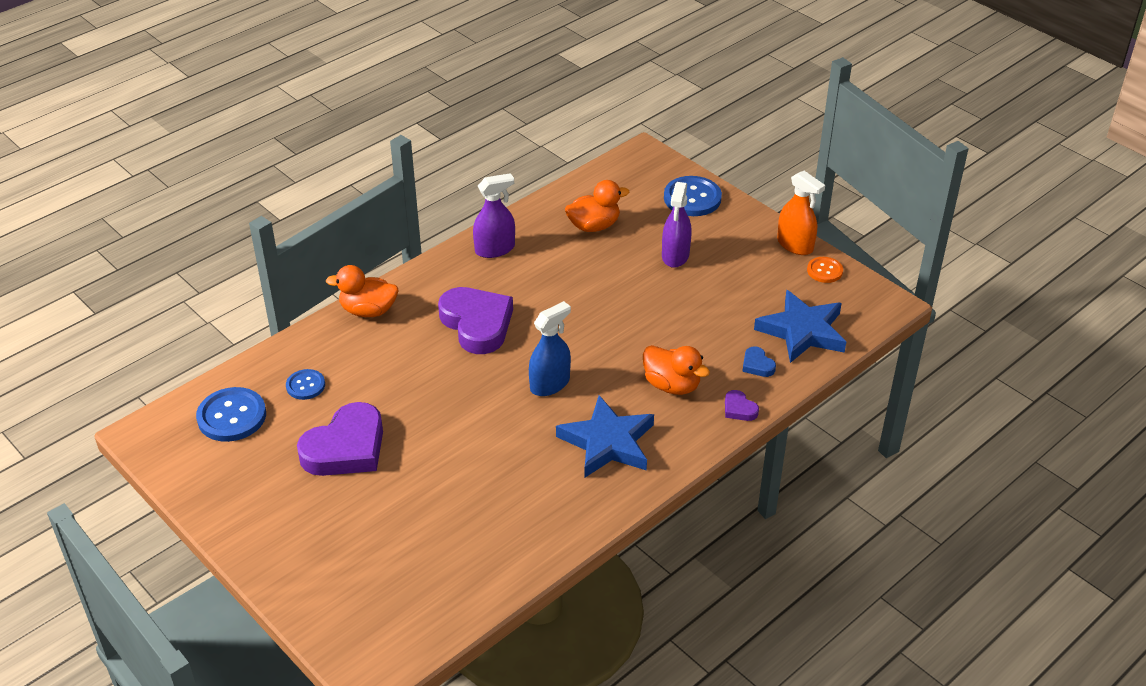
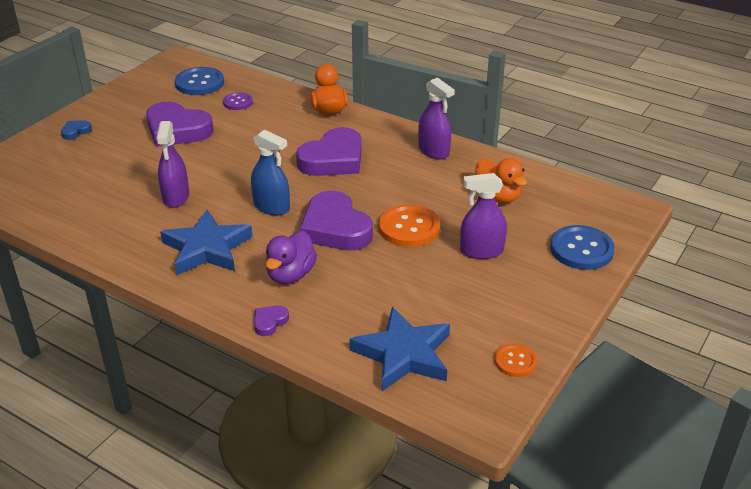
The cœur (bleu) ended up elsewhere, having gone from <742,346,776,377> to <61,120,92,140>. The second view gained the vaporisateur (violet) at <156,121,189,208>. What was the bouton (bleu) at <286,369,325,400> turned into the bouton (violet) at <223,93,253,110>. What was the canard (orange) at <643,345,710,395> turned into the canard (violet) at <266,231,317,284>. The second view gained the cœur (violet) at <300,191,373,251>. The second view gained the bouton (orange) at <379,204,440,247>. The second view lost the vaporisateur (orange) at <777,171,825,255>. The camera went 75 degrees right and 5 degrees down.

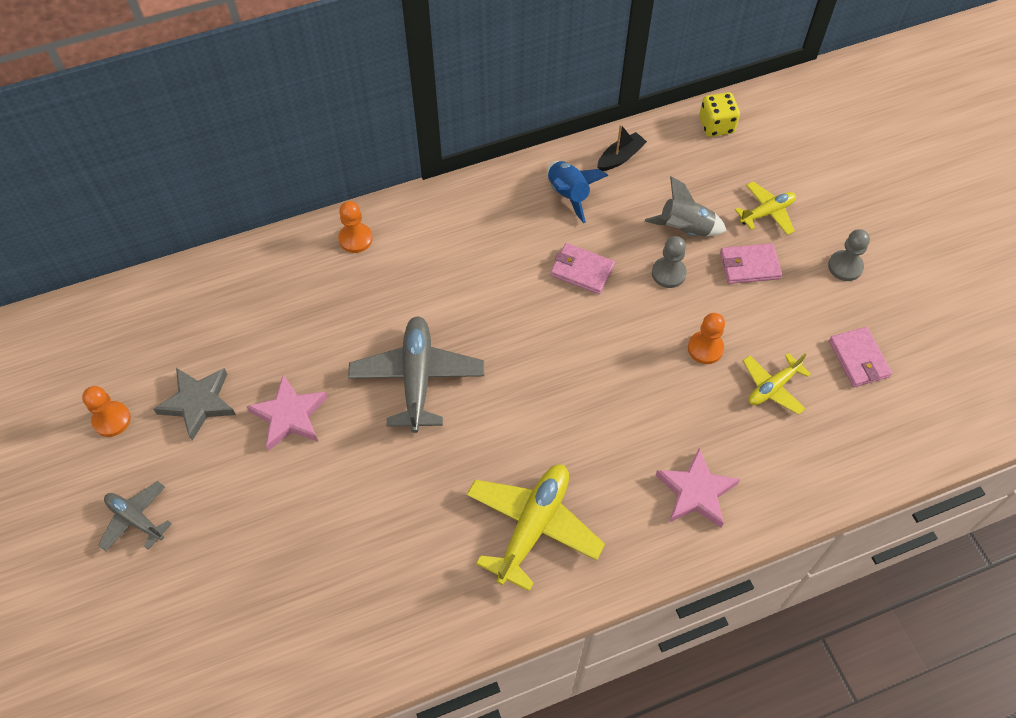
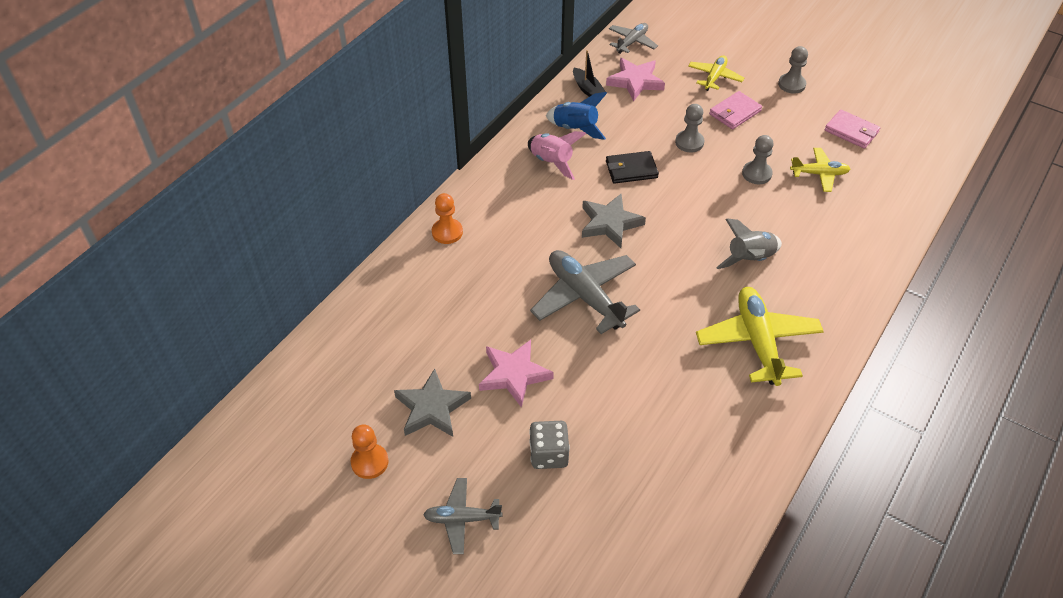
The second view gained the fusée (rose) at <528,131,586,180>. The second view gained the dé (gris) at <529,421,570,469>. The bateau (noir) at <597,124,647,171> ended up facing another way, 135 degrees clockwise from before. The second view gained the étoile (gris) at <582,194,646,248>. The étoile (rose) ended up elsewhere, having gone from <655,447,740,528> to <606,58,665,101>. What was the portefeuille (rose) at <550,243,615,294> turned into the portefeuille (noir) at <606,151,659,184>. Where the dé (jaune) stood at <699,92,740,137>, the avion (gris) came to stand at <609,23,658,54>. The fusée (gris) ended up elsewhere, having gone from <645,176,727,236> to <716,219,782,269>. What was the pion (orange) at <688,313,725,364> turned into the pion (gris) at <742,135,773,184>. The avion (jaune) at <743,353,811,415> ended up facing another way, 105 degrees counterclockwise from before. The camera went 35 degrees left and 10 degrees down.

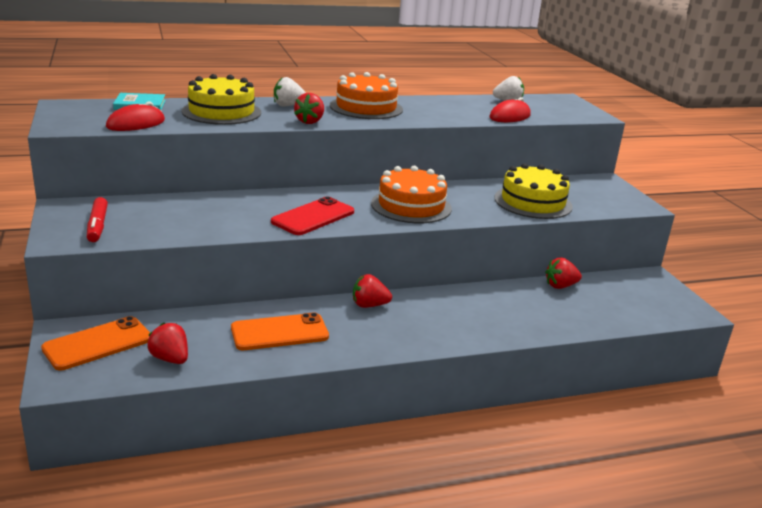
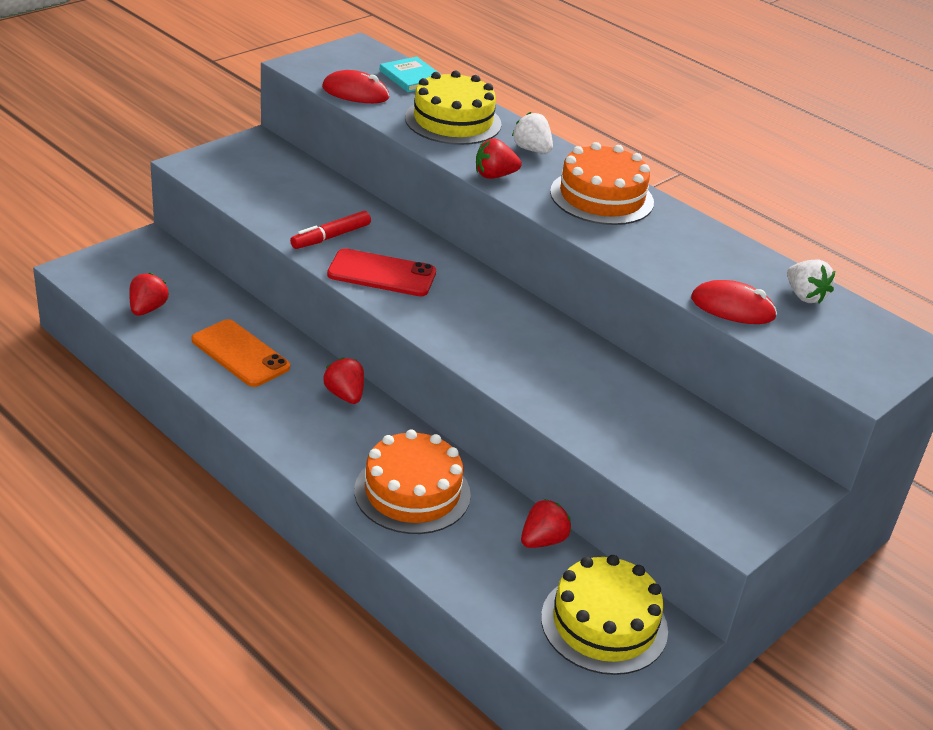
The feutre (rouge) ended up elsewhere, having gone from <87,197,108,242> to <290,211,371,249>. The gâteau (orange) ended up elsewhere, having gone from <371,166,452,223> to <354,429,471,534>. The fraise (rouge) at <545,258,582,289> ended up facing another way, 90 degrees clockwise from before. The gâteau (jaune) ended up elsewhere, having gone from <494,163,573,219> to <541,555,668,675>. The second view lost the téléphone (orange) at <41,316,150,370>. The camera went 60 degrees right and 10 degrees up.

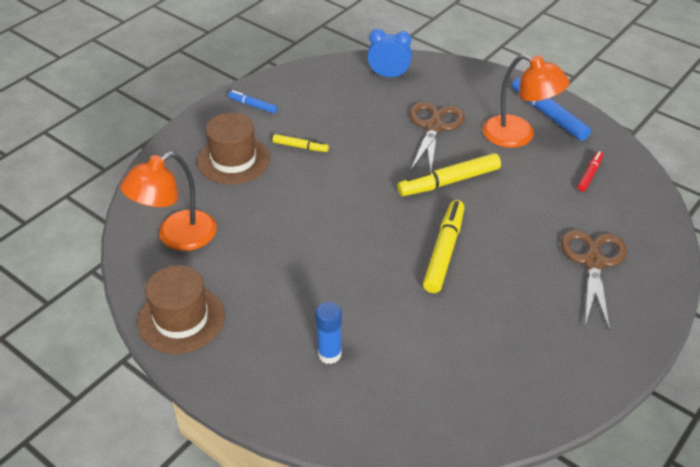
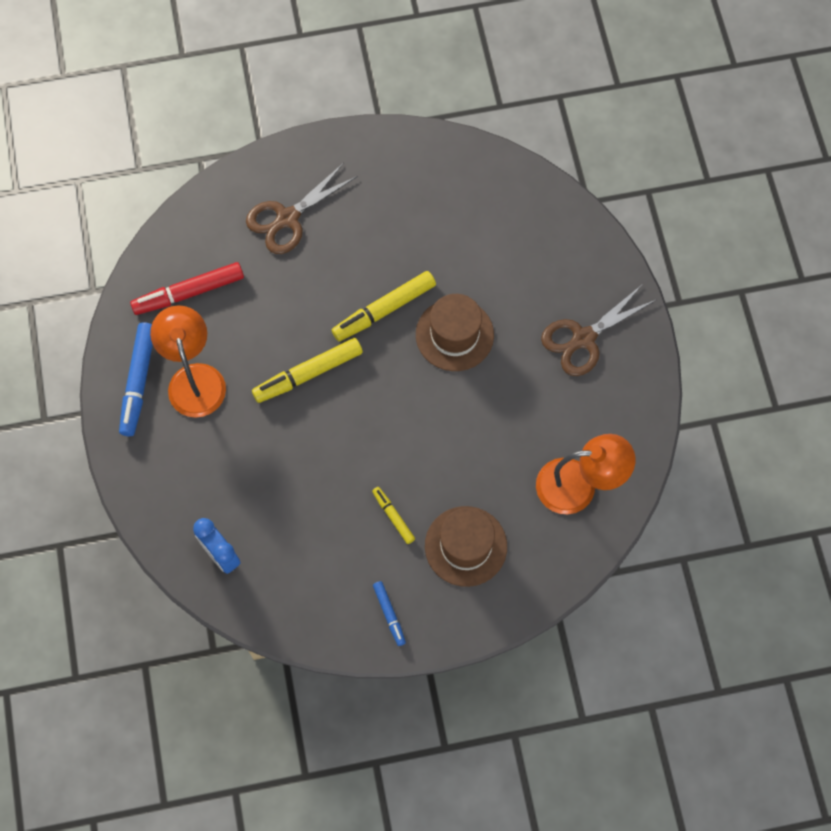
The size of the feutre (rouge) at <578,151,603,192> changed by a factor of 1.84. The feutre (jaune) at <397,153,501,196> ended up facing another way, 135 degrees clockwise from before. The chapeau (marron) ended up elsewhere, having gone from <137,265,225,354> to <416,294,494,371>. The ciseaux (marron) ended up elsewhere, having gone from <409,102,465,172> to <541,284,656,376>. The second view lost the bâton de colle (bleu) at <315,302,342,364>. The camera went 140 degrees left and 25 degrees up.

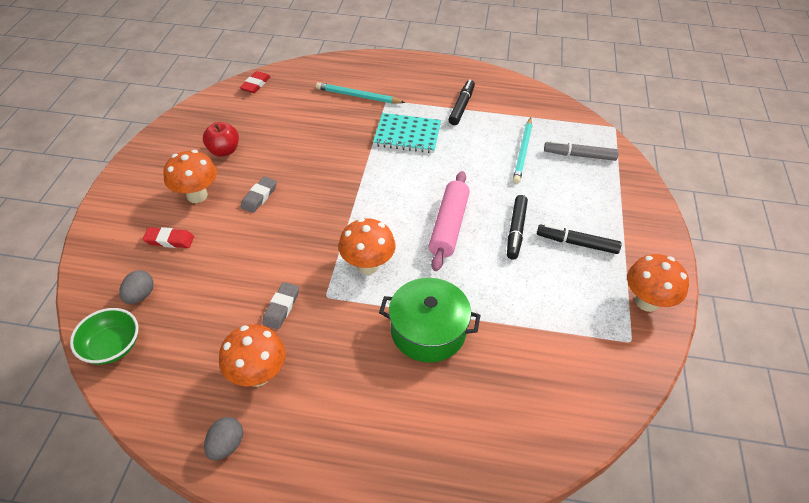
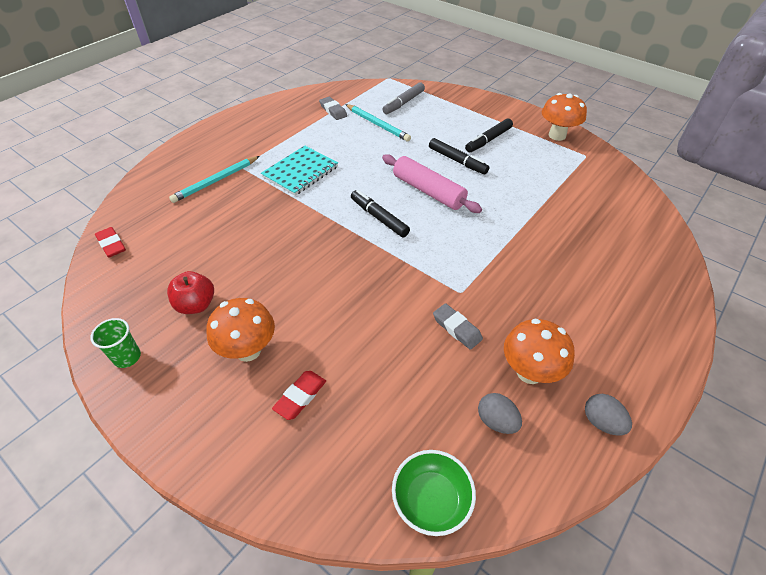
The second view gained the gobelet (vert) at <90,318,141,368>. The gomme (gris) ended up elsewhere, having gone from <241,176,277,213> to <319,97,347,120>. The feutre (noir) ended up elsewhere, having gone from <449,79,475,125> to <351,190,410,237>. The œuf (gris) ended up elsewhere, having gone from <119,270,154,304> to <478,393,522,434>. The second view lost the champignon (orange) at <339,218,396,275>. The second view lost the marmite (vert) at <379,278,481,363>. The camera went 60 degrees left and 0 degrees up.

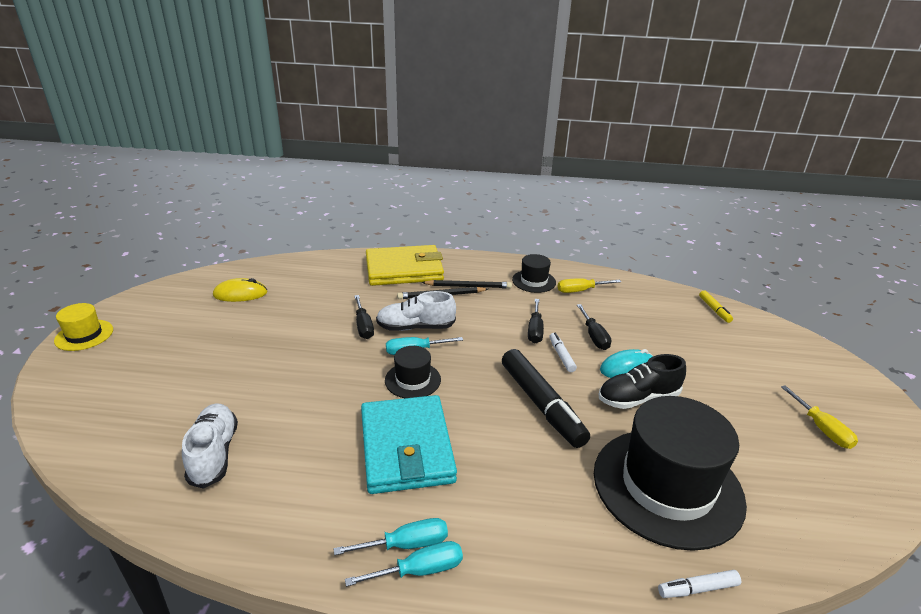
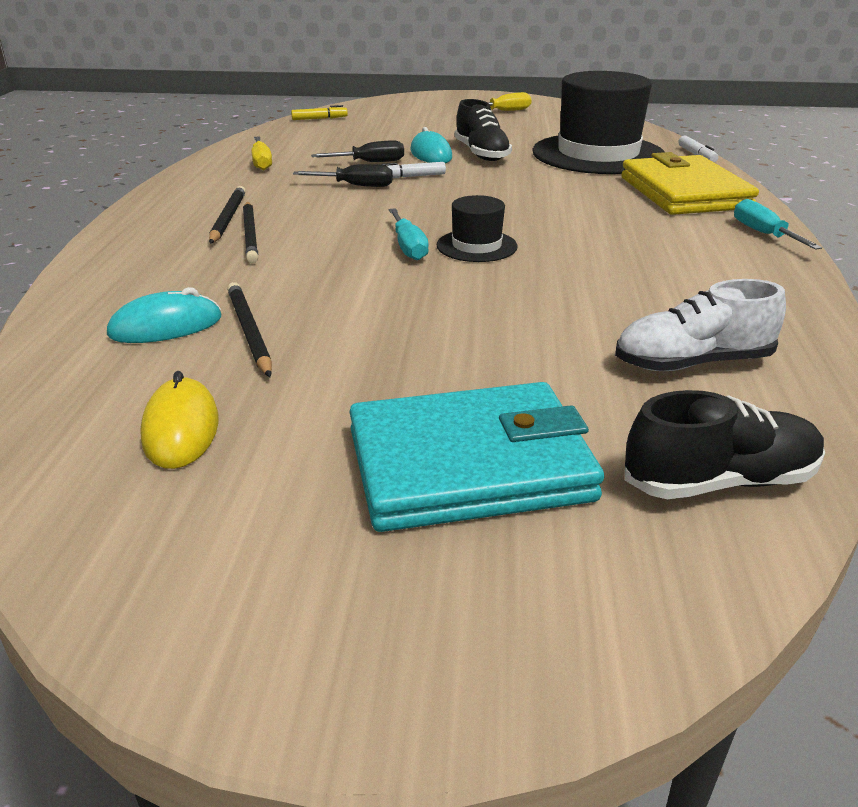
The second view gained the souris (turquoise) at <107,287,221,343>. The second view gained the crayon (noir) at <227,282,272,377>. The portefeuille (turquoise) ended up elsewhere, having gone from <361,395,457,494> to <350,382,604,532>. The portefeuille (jaune) ended up elsewhere, having gone from <366,245,444,286> to <621,152,759,215>. The second view gained the chaussure (noir) at <625,390,825,499>. The second view lost the chapeau (jaune) at <54,303,113,351>. The second view lost the tournevis (turquoise) at <333,518,448,555>. The second view lost the tournevis (noir) at <355,295,374,339>. The second view lost the chaussure (blanc) at <376,291,456,331>. The second view lost the feutre (noir) at <502,349,590,448>. The second view lost the chapeau (noir) at <512,254,556,293>. The camera went 90 degrees left and 0 degrees up.

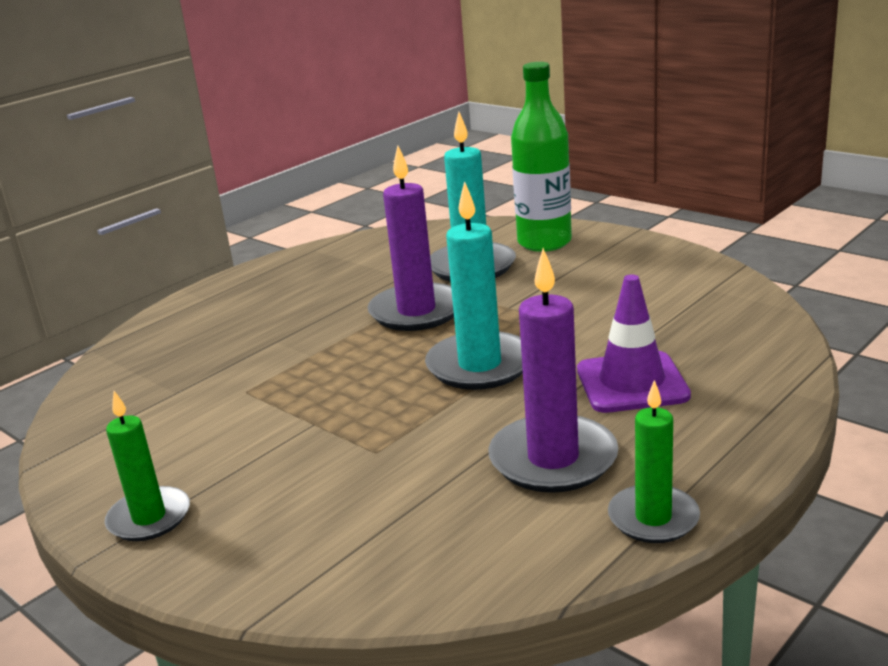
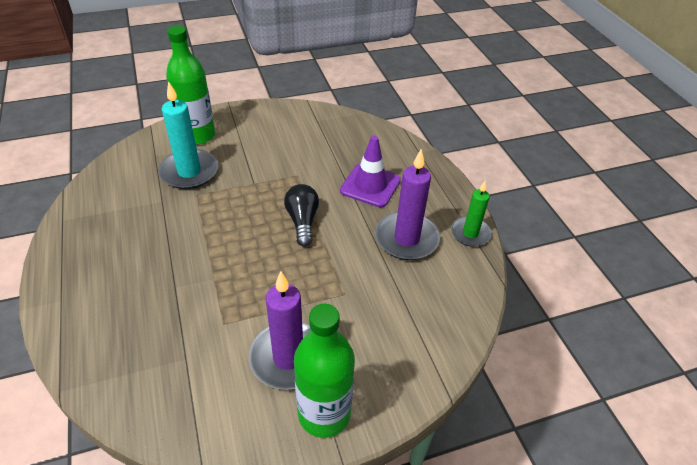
The bougie (violet) ended up elsewhere, having gone from <368,146,454,331> to <249,272,312,390>. Where the bougie (turquoise) stood at <425,181,523,390>, the ampoule (noir) came to stand at <284,184,319,247>. Where the bougie (vert) stood at <105,391,190,541>, the bouteille (vert) came to stand at <294,304,355,438>. The camera went 65 degrees left and 20 degrees up.

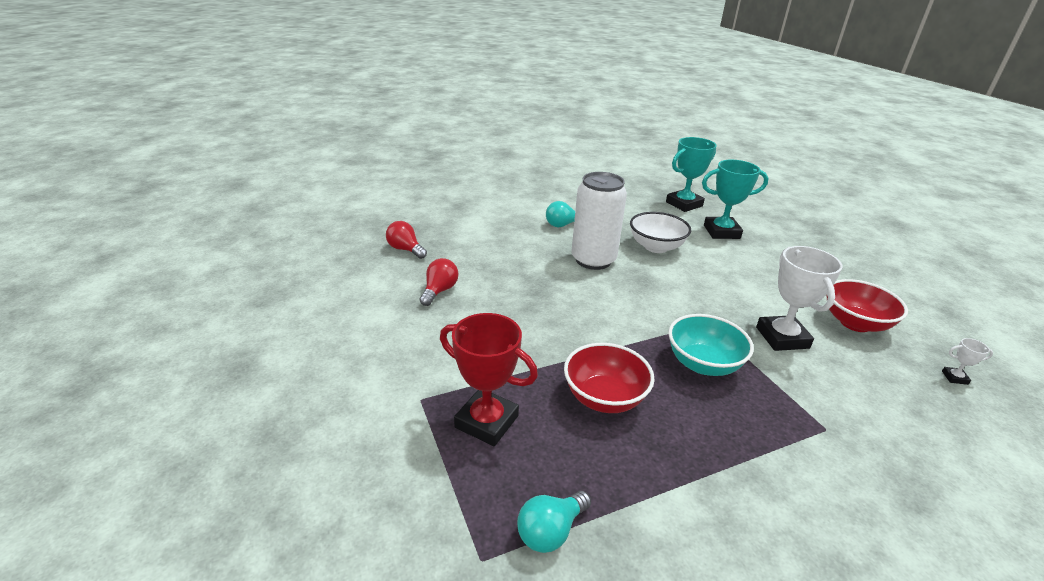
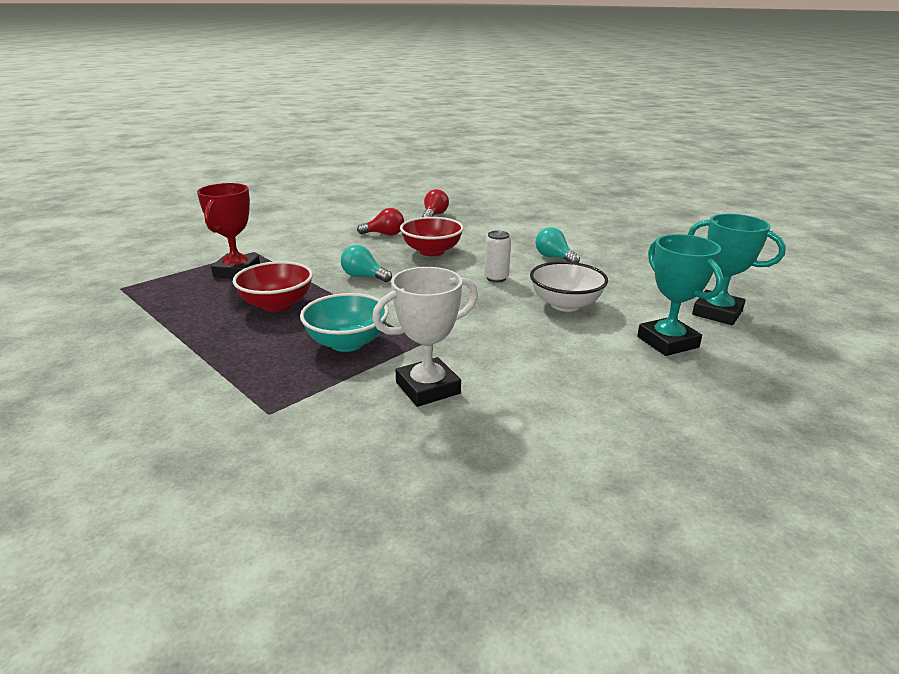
The ampoule (turquoise) ended up elsewhere, having gone from <517,491,591,553> to <341,245,392,282>. The bol (rouge) ended up elsewhere, having gone from <827,279,908,332> to <400,217,464,256>. The size of the canette (blanc) at <571,172,627,270> changed by a factor of 0.49. The second view lost the trophée (blanc) at <942,338,993,385>. The camera went 70 degrees right and 5 degrees down.

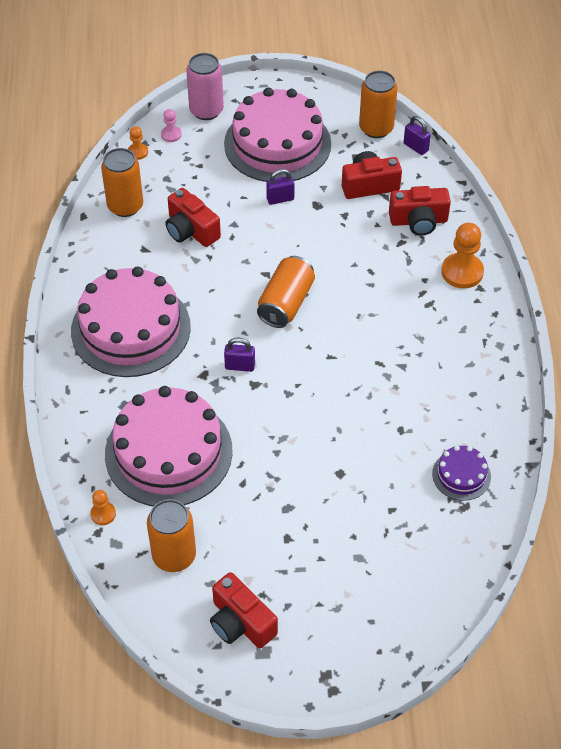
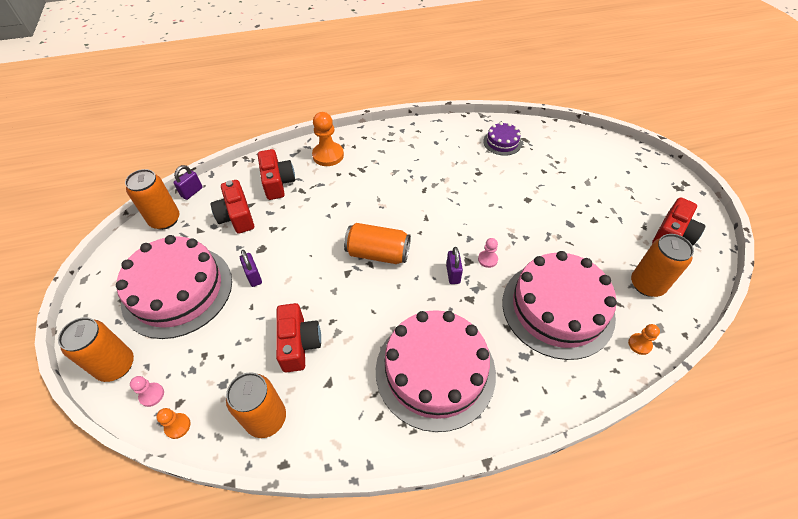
What was the canette (rose) at <186,53,224,120> turned into the canette (orange) at <58,317,134,382>. The appareil photo (rouge) at <165,188,221,247> ended up facing another way, 45 degrees counterclockwise from before. The second view gained the pion (rose) at <478,238,498,268>. The camera went 100 degrees left and 0 degrees up.

